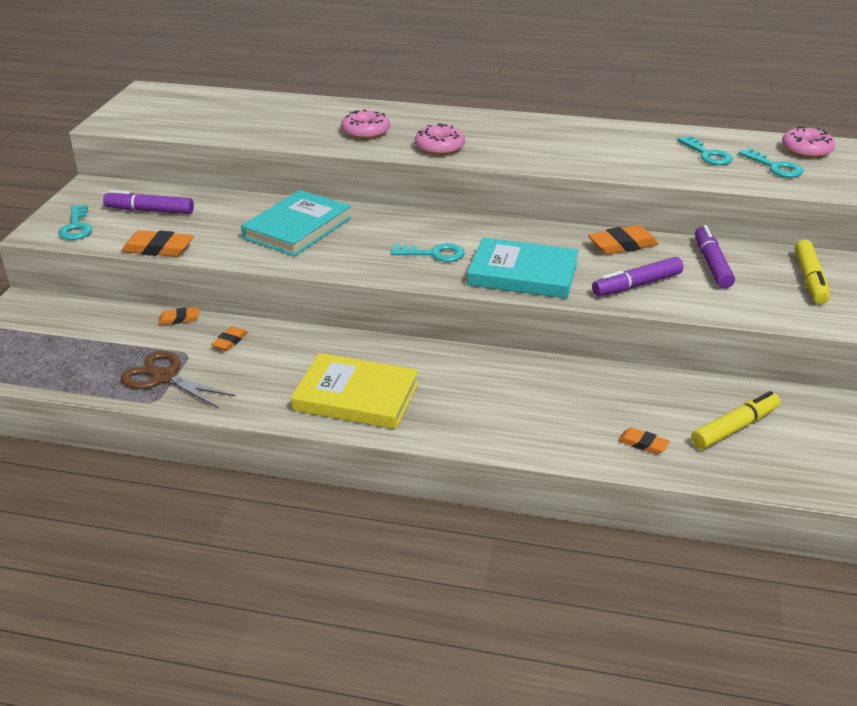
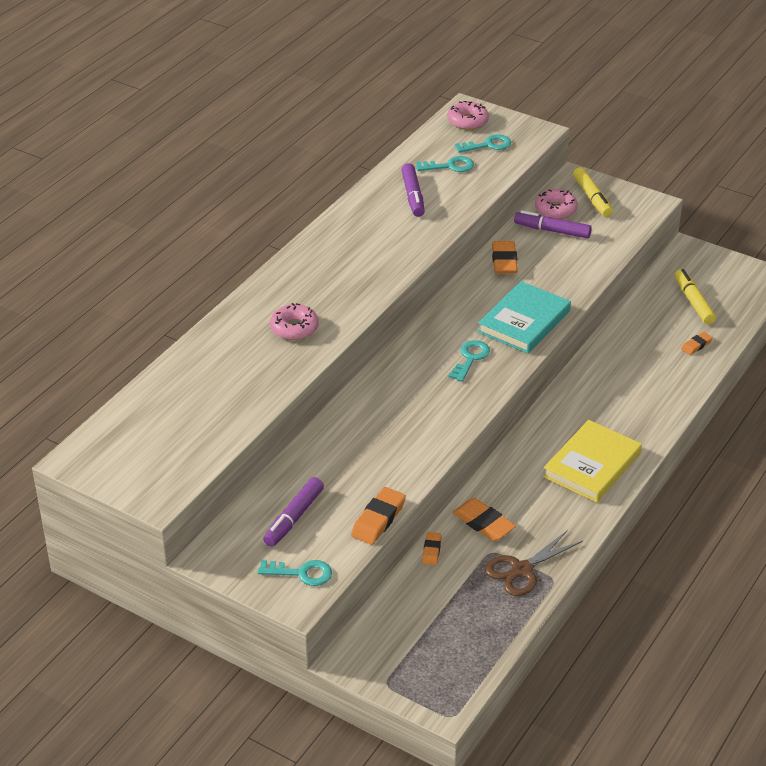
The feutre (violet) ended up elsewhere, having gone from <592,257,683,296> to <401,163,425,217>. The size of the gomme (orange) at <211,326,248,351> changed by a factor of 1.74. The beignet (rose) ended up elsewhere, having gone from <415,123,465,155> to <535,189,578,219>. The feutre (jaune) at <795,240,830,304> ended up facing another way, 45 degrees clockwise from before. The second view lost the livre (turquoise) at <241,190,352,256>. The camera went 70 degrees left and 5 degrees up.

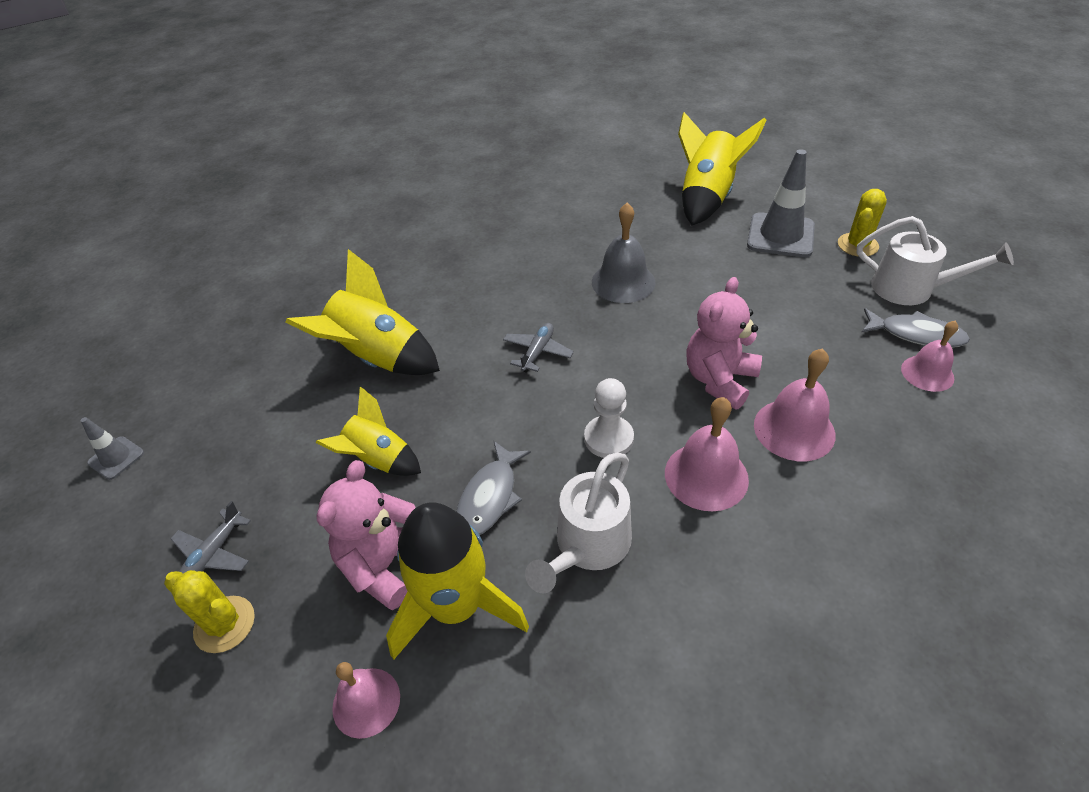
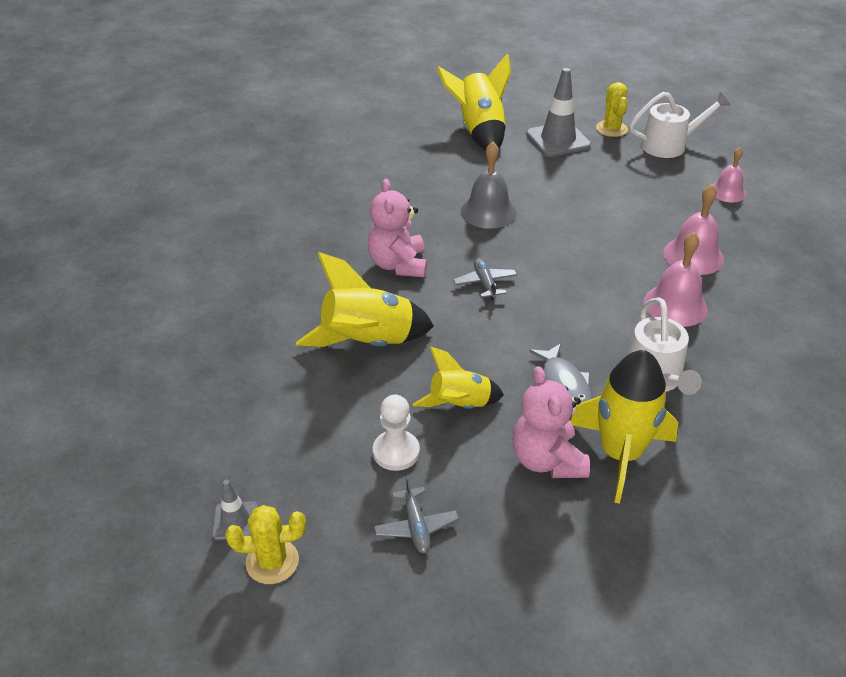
The cactus (jaune) ended up elsewhere, having gone from <164,570,255,653> to <225,505,306,584>. The ours en peluche (rose) ended up elsewhere, having gone from <686,277,762,410> to <368,179,427,277>. The pion (blanc) ended up elsewhere, having gone from <584,378,634,458> to <373,395,420,471>. The second view lost the cloche (rose) at <332,662,400,739>. The second view lost the poisson (gris) at <861,308,970,348>. The camera went 40 degrees left and 5 degrees down.

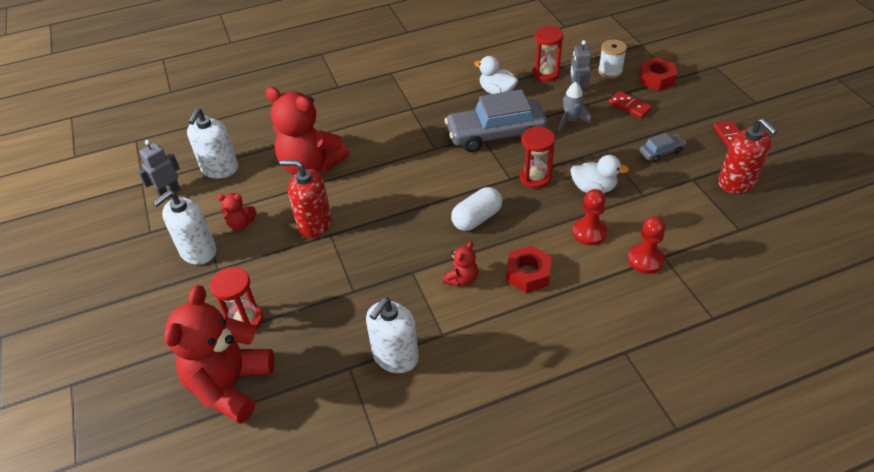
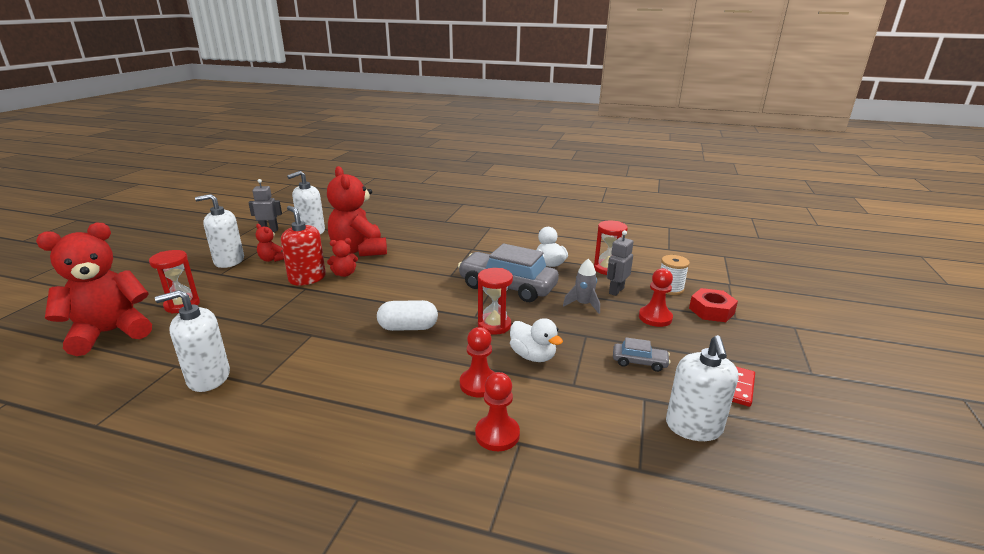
The ours en peluche (rouge) ended up elsewhere, having gone from <443,241,478,287> to <327,238,358,277>. Where the domino (rouge) stood at <608,91,652,118>, the pion (rouge) came to stand at <639,268,673,327>. What was the distributeur de savon (rouge) at <718,118,777,194> turned into the distributeur de savon (blanc) at <666,335,739,441>. The second view lost the écrou (rouge) at <506,245,552,293>. The camera went 35 degrees right and 20 degrees down.

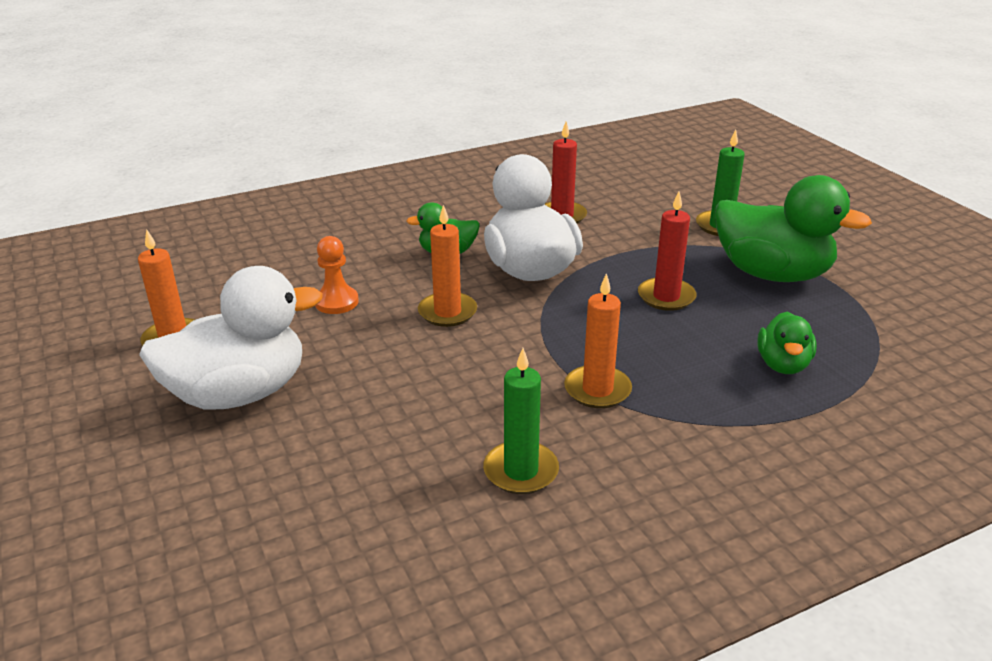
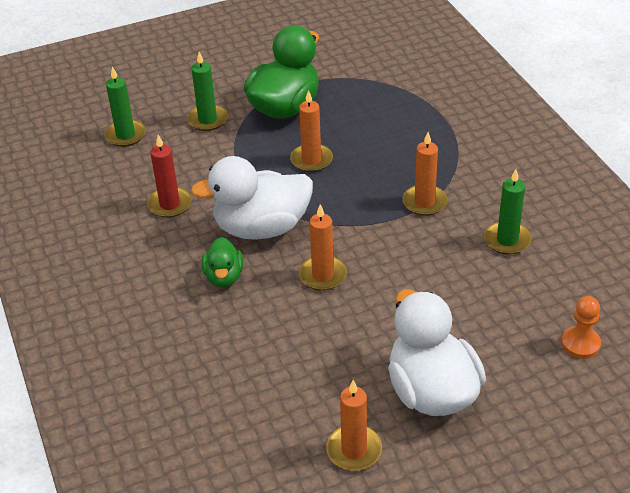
The second view gained the bougie (vert) at <104,67,146,147>. What was the bougie (rouge) at <638,192,696,311> turned into the bougie (orange) at <290,90,333,172>. The pion (orange) ended up elsewhere, having gone from <315,236,359,314> to <561,296,601,359>. The second view lost the canard (vert) at <757,311,817,374>. The camera went 85 degrees left and 10 degrees up.

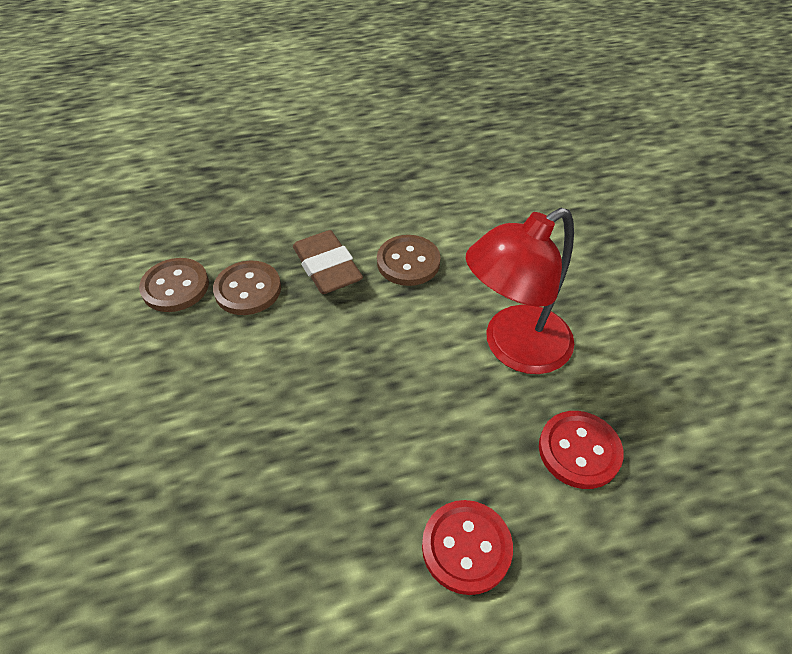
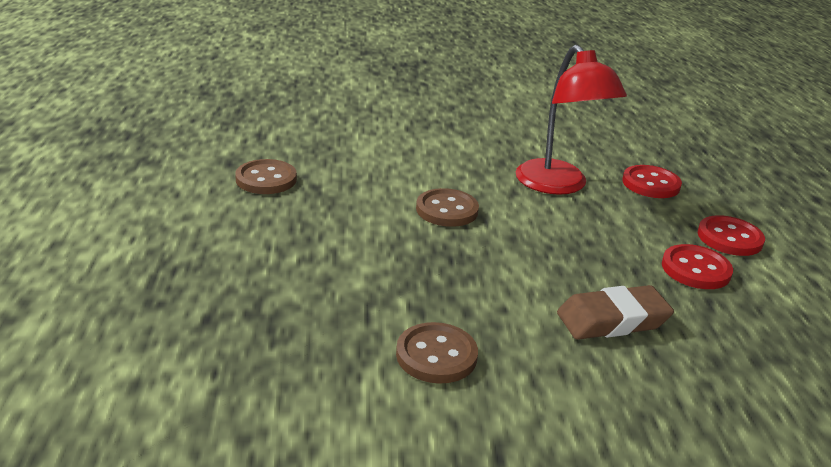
The bouton (marron) ended up elsewhere, having gone from <213,261,281,315> to <235,159,297,194>. The gomme (marron) ended up elsewhere, having gone from <293,230,363,294> to <557,285,674,340>. The second view gained the bouton (rouge) at <662,244,733,289>. The camera went 80 degrees left and 20 degrees down.

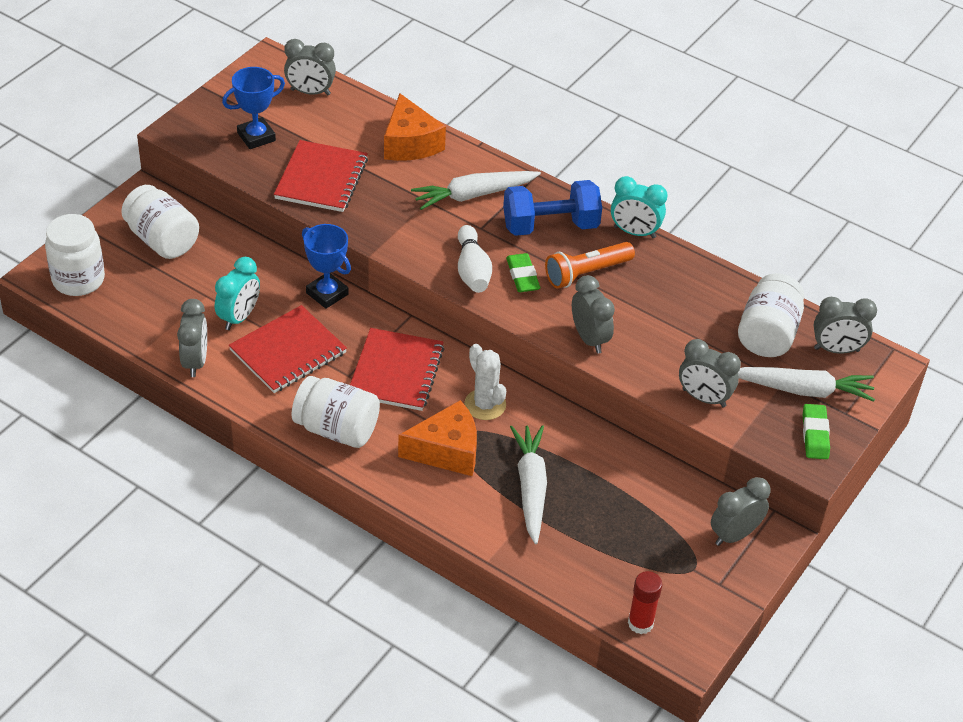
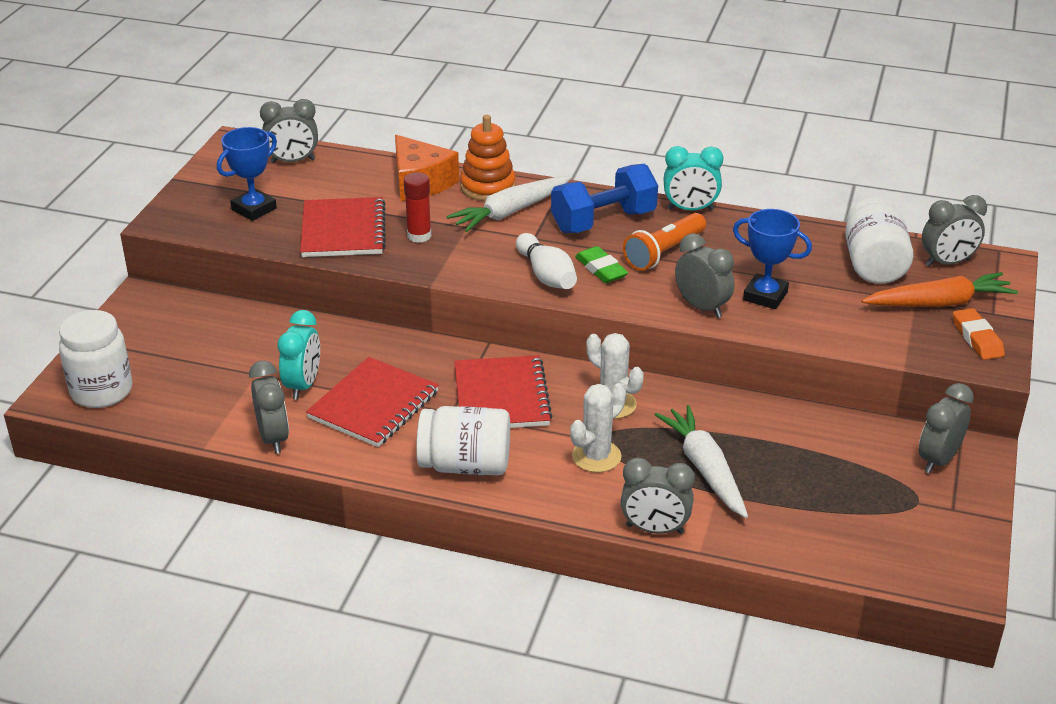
The bâton de colle (rouge) ended up elsewhere, having gone from <628,571,662,634> to <404,172,431,243>. The second view gained the jouet à empiler (orange) at <460,115,516,201>. Where the fromage (orange) stood at <398,400,477,476>, the cactus (blanc) came to stand at <570,383,626,473>. The réveil (gris) ended up elsewhere, having gone from <679,339,741,407> to <620,457,695,534>. The trophée (bleu) ended up elsewhere, having gone from <302,224,351,309> to <733,209,812,309>. What was the carotte (blanc) at <738,367,875,402> turned into the carotte (orange) at <862,272,1018,307>. What was the gomme (vert) at <803,404,830,459> turned into the gomme (orange) at <953,308,1005,360>. The second view lost the bocal (blanc) at <121,185,199,259>. The camera went 15 degrees left and 10 degrees down.

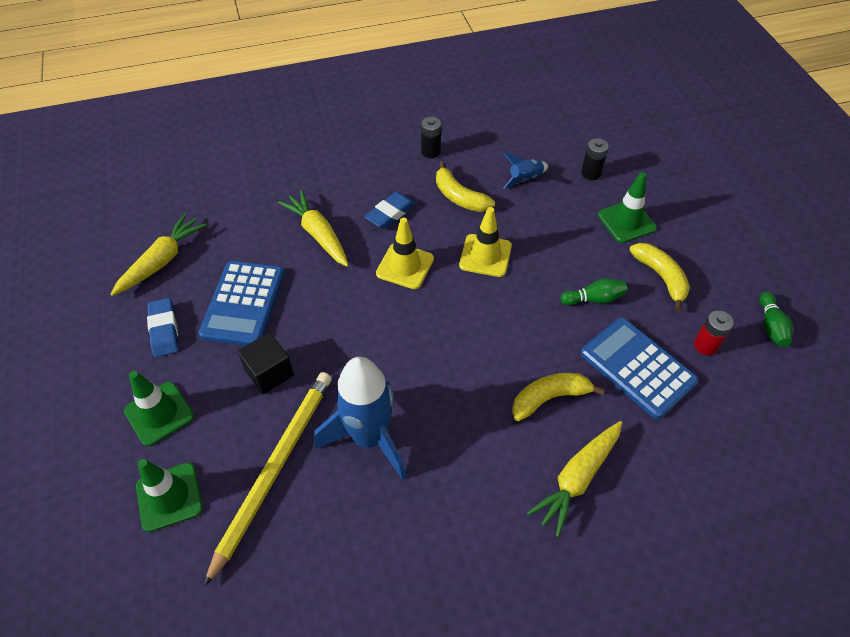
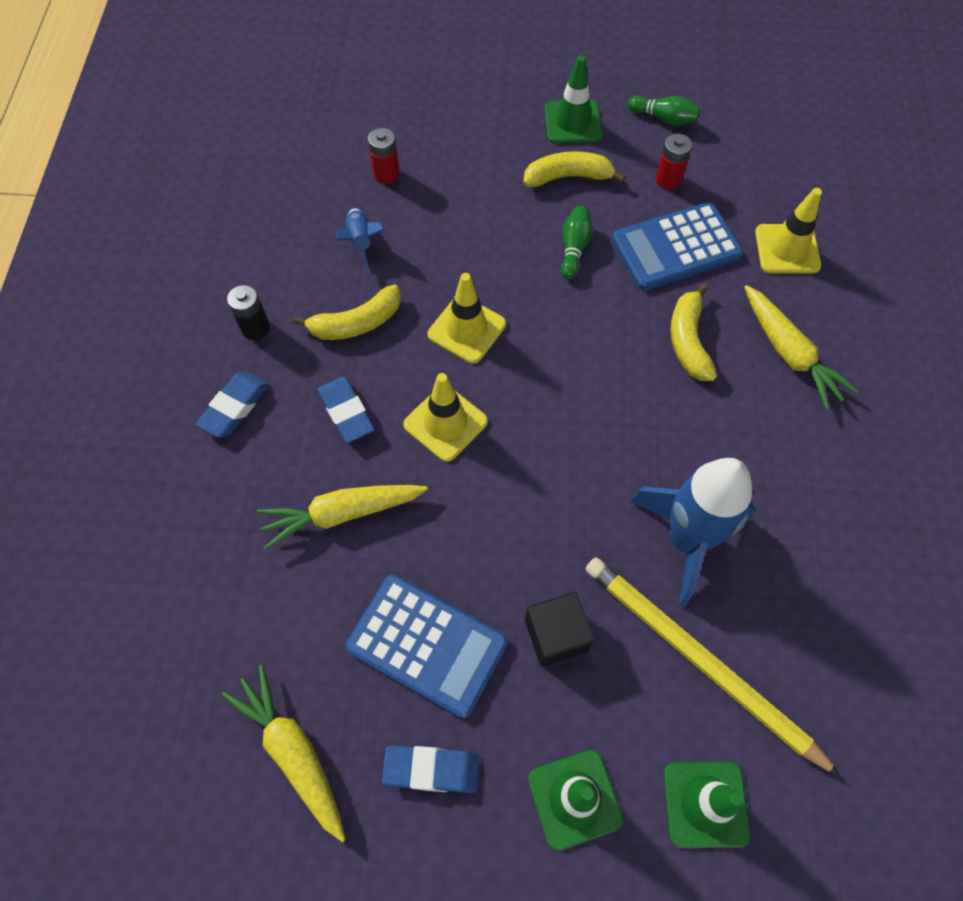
The second view gained the gomme (bleu) at <196,372,268,438>. What was the pile (noir) at <581,138,609,180> turned into the pile (rouge) at <368,128,400,184>. The cône de chantier (vert) ended up elsewhere, having gone from <598,172,657,243> to <545,55,603,144>. The second view gained the cône de chantier (jaune) at <755,188,822,273>. The camera went 70 degrees left and 10 degrees up.

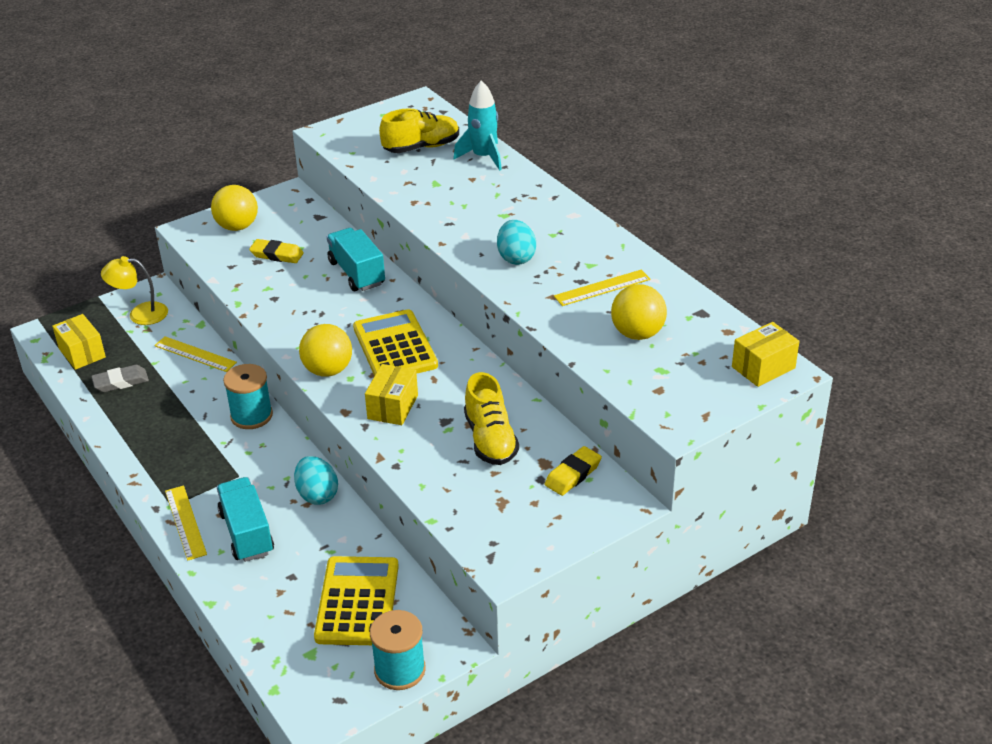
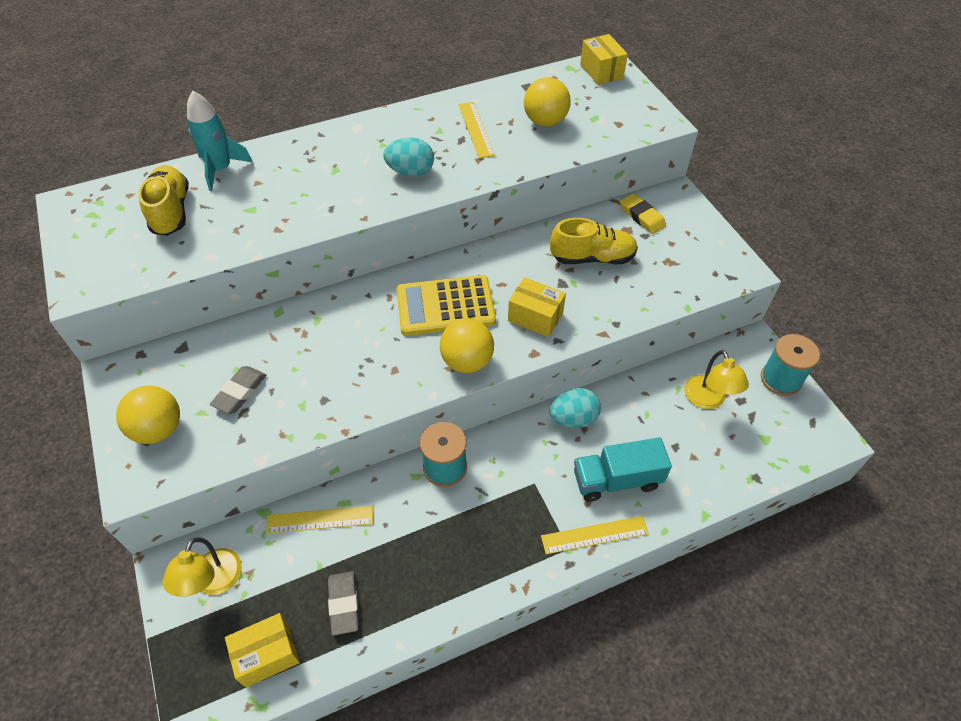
What was the gomme (jaune) at <249,239,304,263> turned into the gomme (gris) at <210,366,266,414>. The règle (jaune) at <154,336,237,372> ended up facing another way, 45 degrees clockwise from before. Where the calculatrice (jaune) stood at <314,556,399,645>, the lampe (jaune) came to stand at <684,350,749,409>. The second view lost the camion (turquoise) at <327,228,385,291>. The camera went 80 degrees left and 15 degrees up.

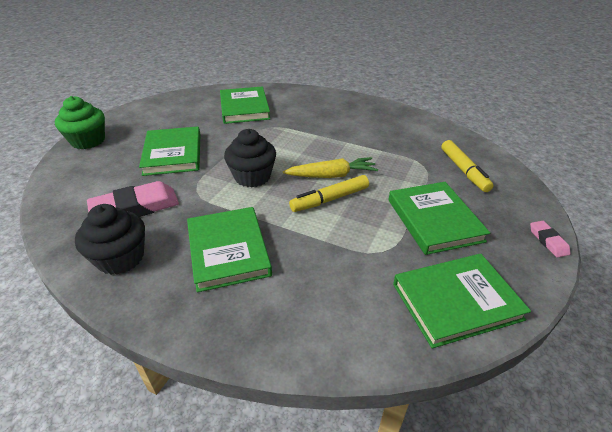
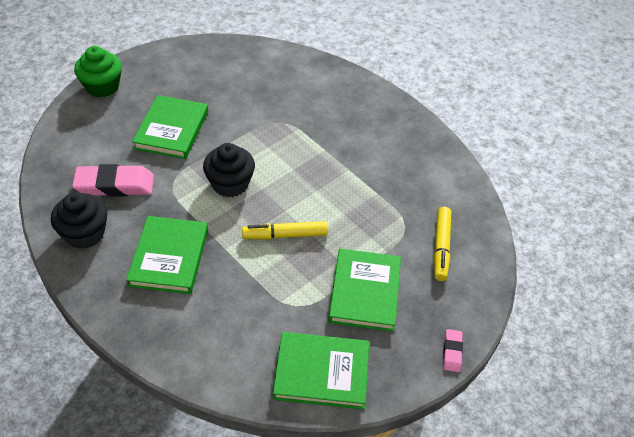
The second view lost the livre (vert) at <220,86,270,124>. The second view lost the carotte (jaune) at <283,157,378,178>. The camera went 20 degrees right and 10 degrees up.

